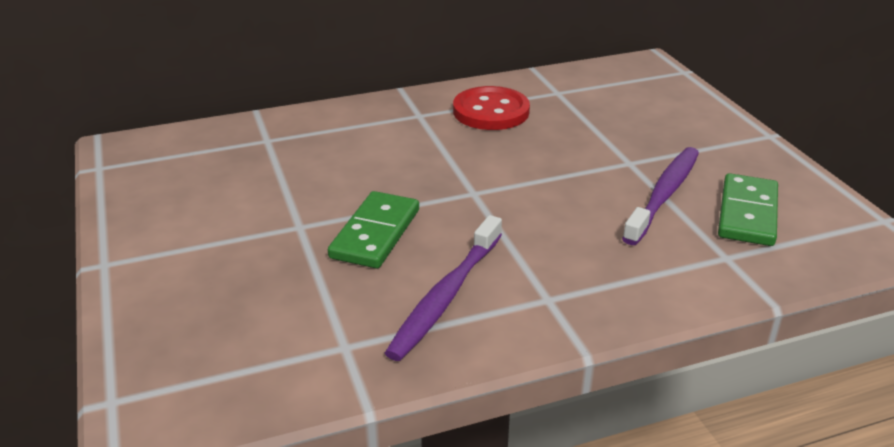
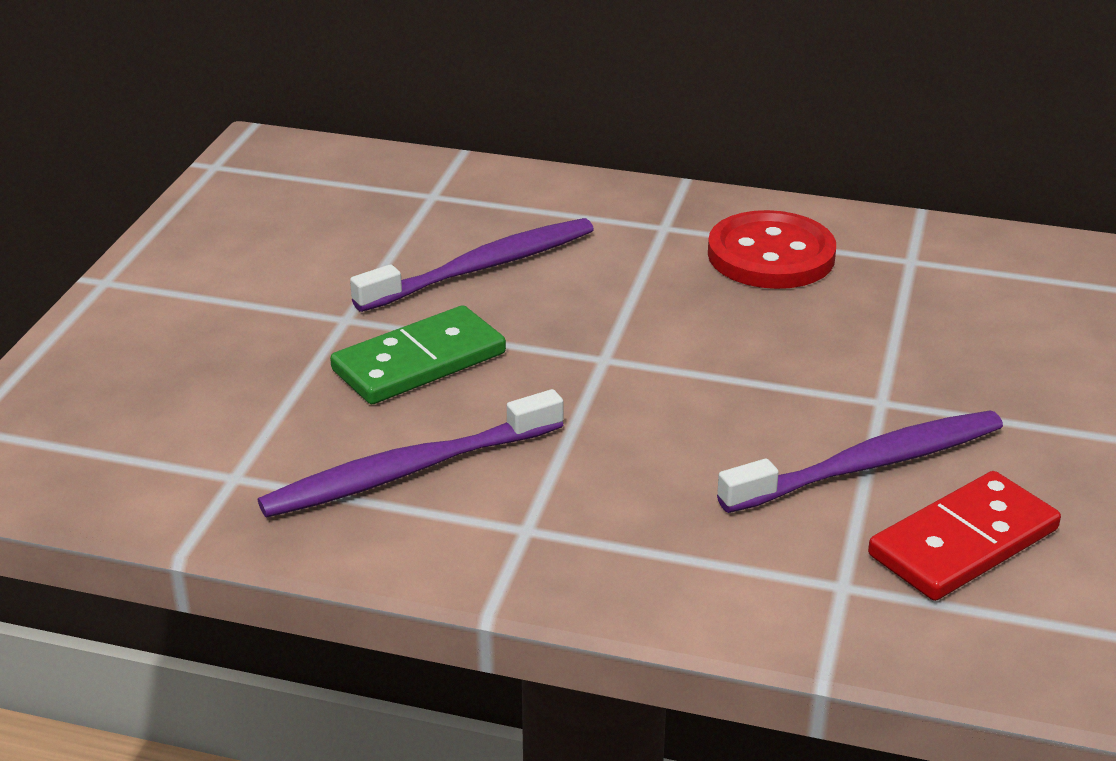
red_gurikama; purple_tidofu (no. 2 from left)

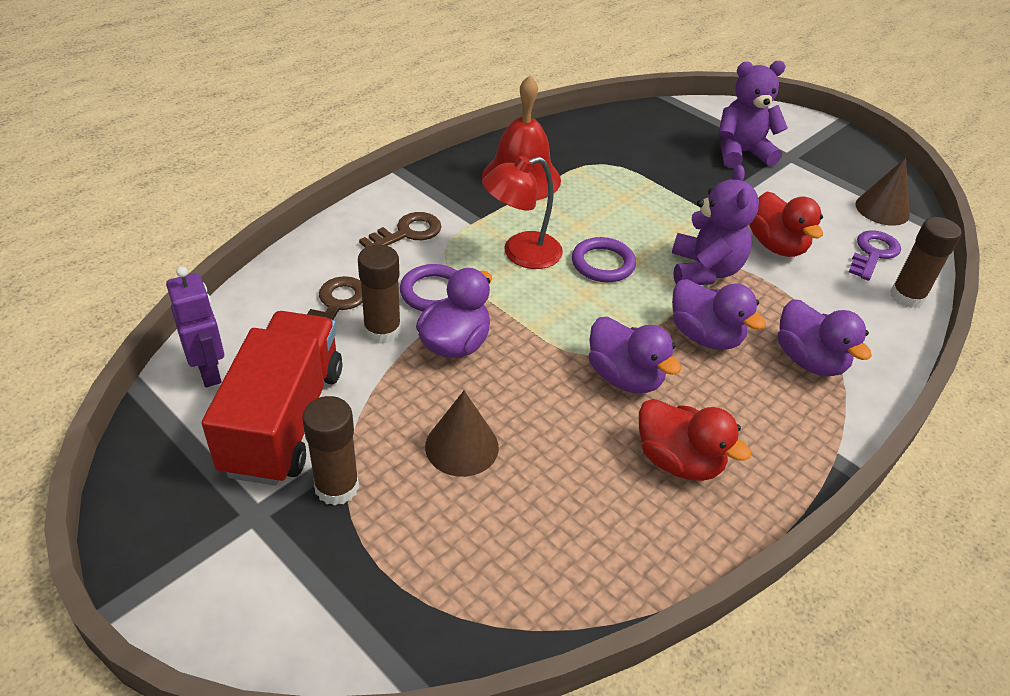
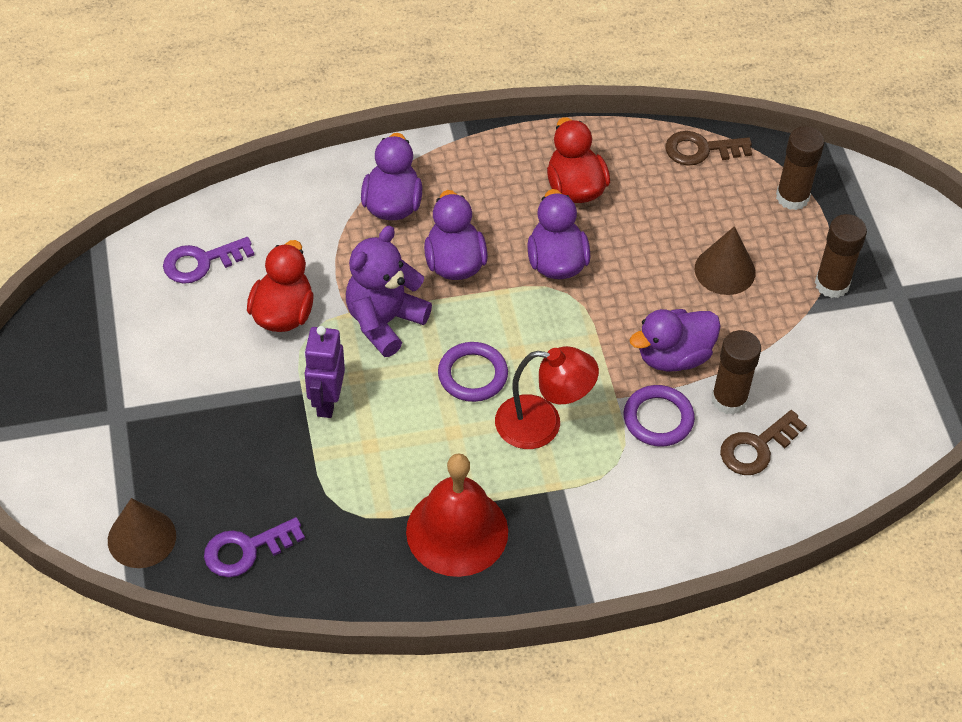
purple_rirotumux (no. 2 from left in the first image); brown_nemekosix (no. 1 from left); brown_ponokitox (no. 1 from left); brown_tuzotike (no. 2 from left); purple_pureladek; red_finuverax; purple_ponokitox (no. 2 from left)

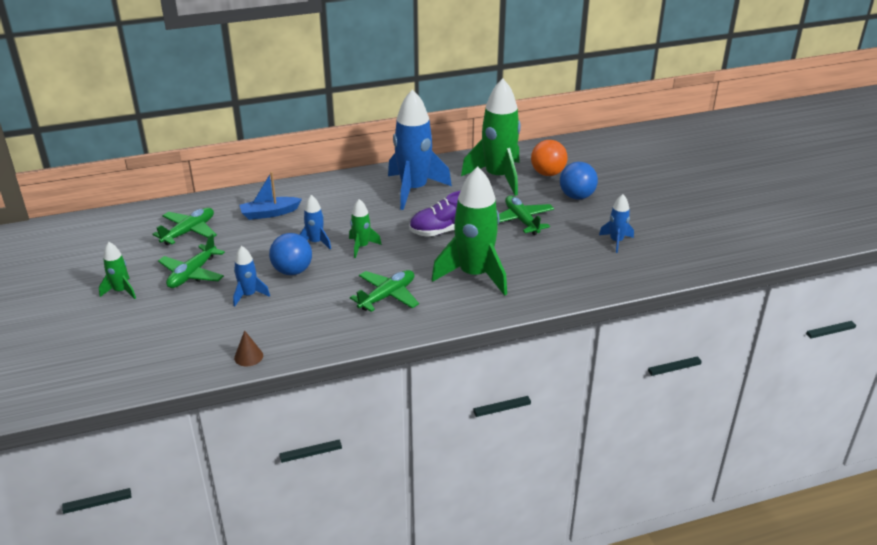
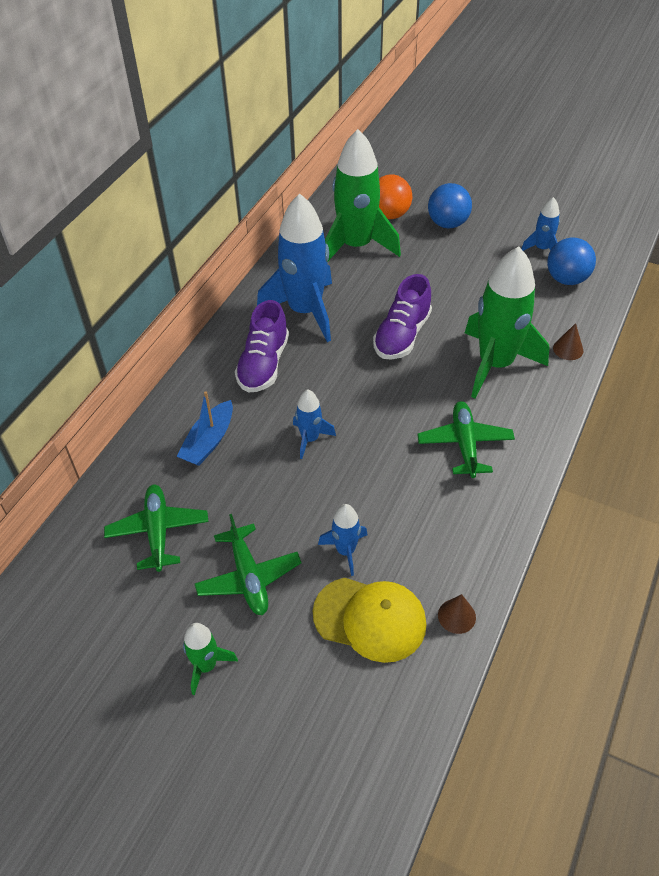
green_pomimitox (no. 4 from left in the first image); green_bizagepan (no. 2 from left in the first image); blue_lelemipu (no. 2 from left); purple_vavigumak (no. 1 from left); brown_nemekosix (no. 2 from left); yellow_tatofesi

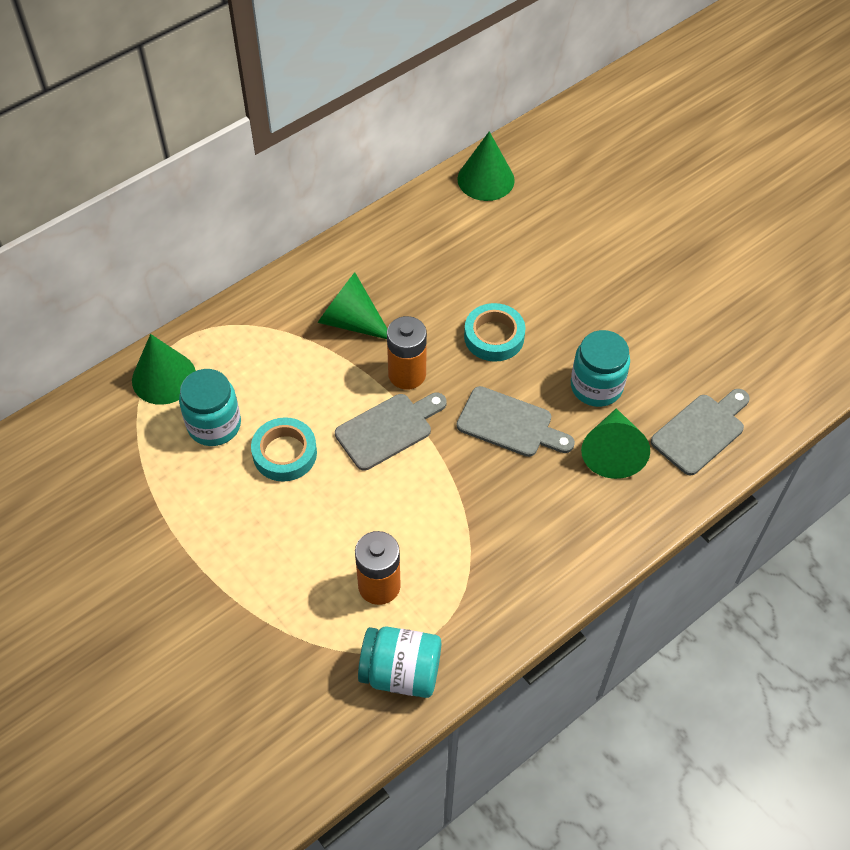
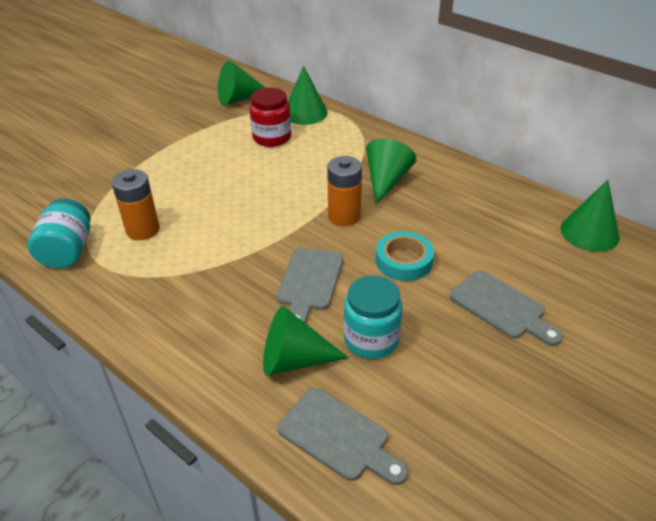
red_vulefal; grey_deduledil (no. 3 from left); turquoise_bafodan (no. 1 from left in the first image); green_nemekosix (no. 1 from left)

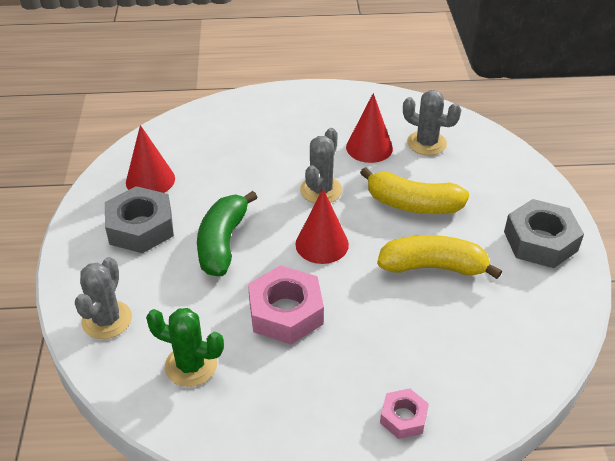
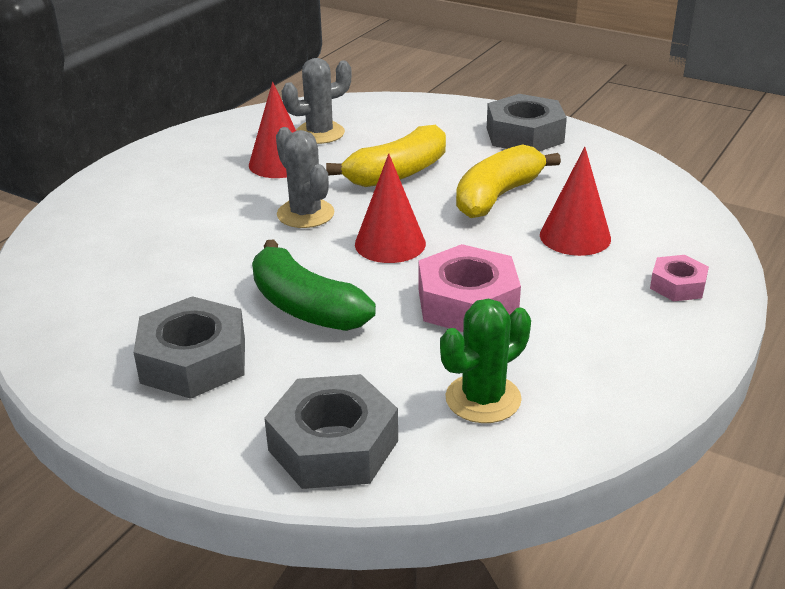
red_nemekosix (no. 3 from left); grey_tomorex (no. 2 from left)

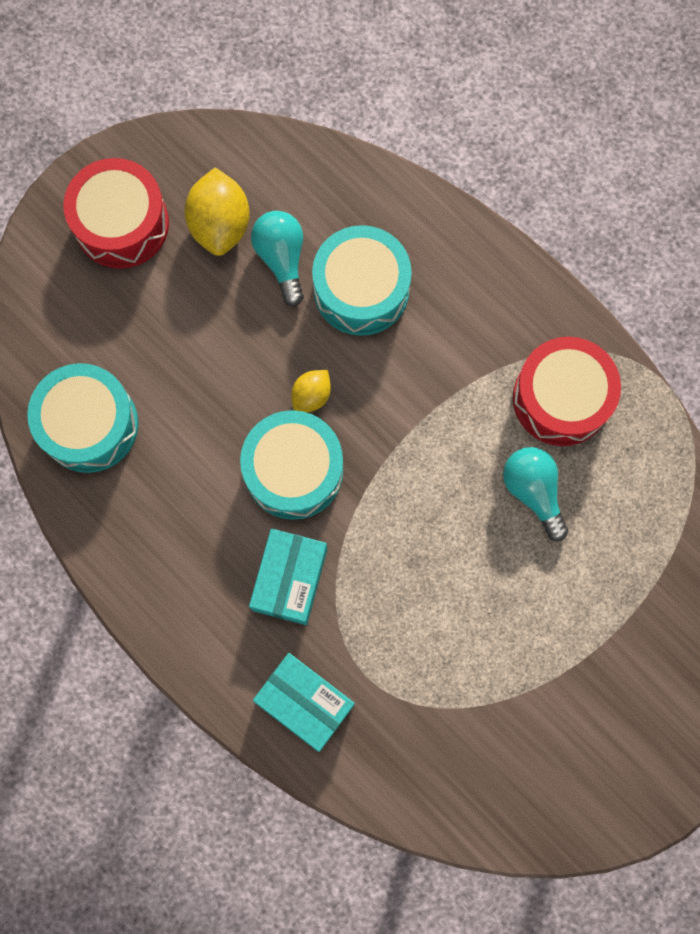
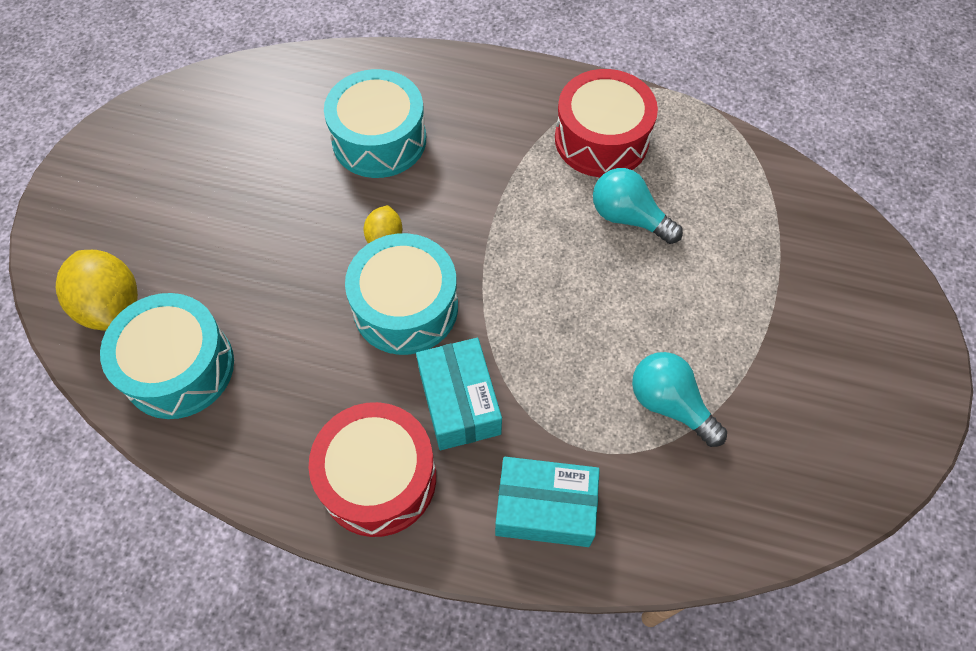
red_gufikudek (no. 1 from left); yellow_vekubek (no. 1 from left); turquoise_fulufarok (no. 2 from left)

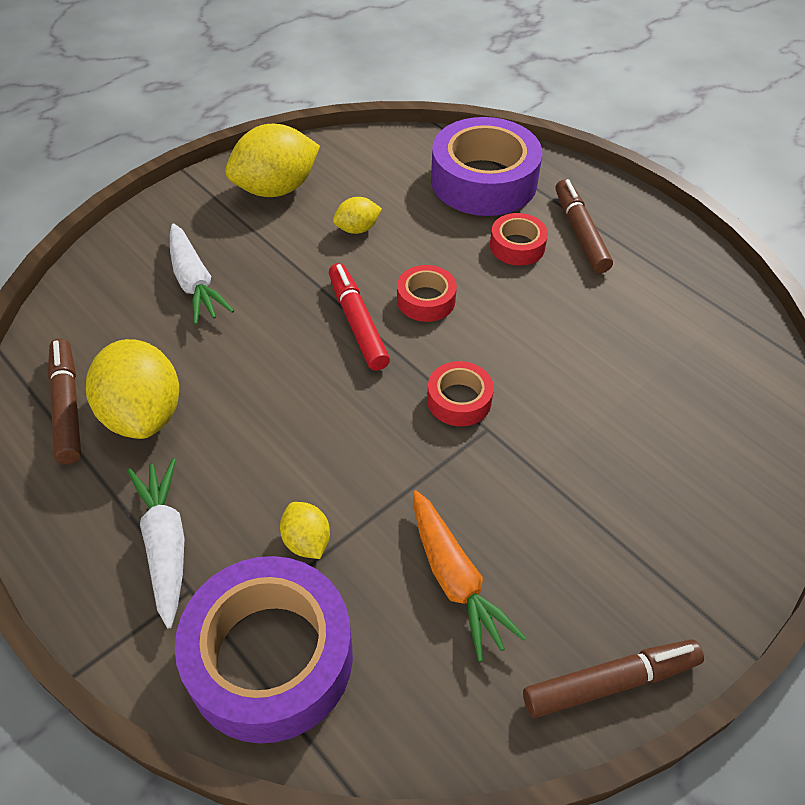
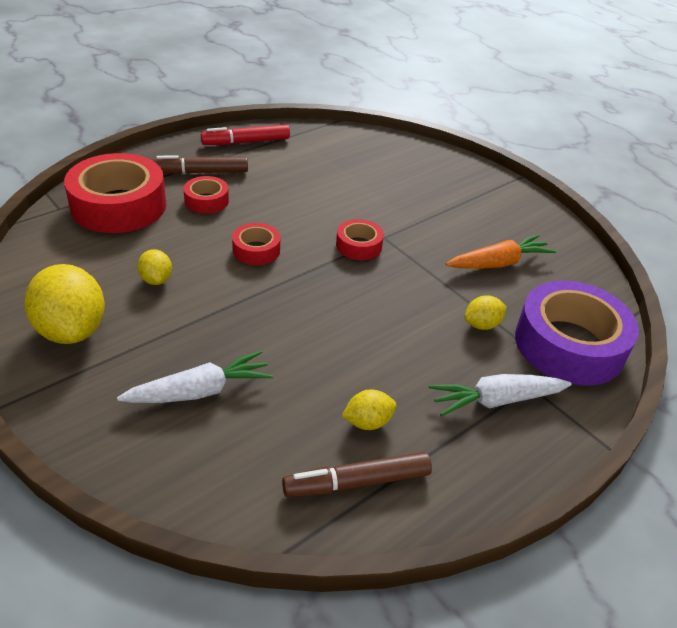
red_bafodan (no. 1 from left); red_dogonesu; yellow_vekubek (no. 3 from left); brown_dogonesu (no. 3 from left in the first image)

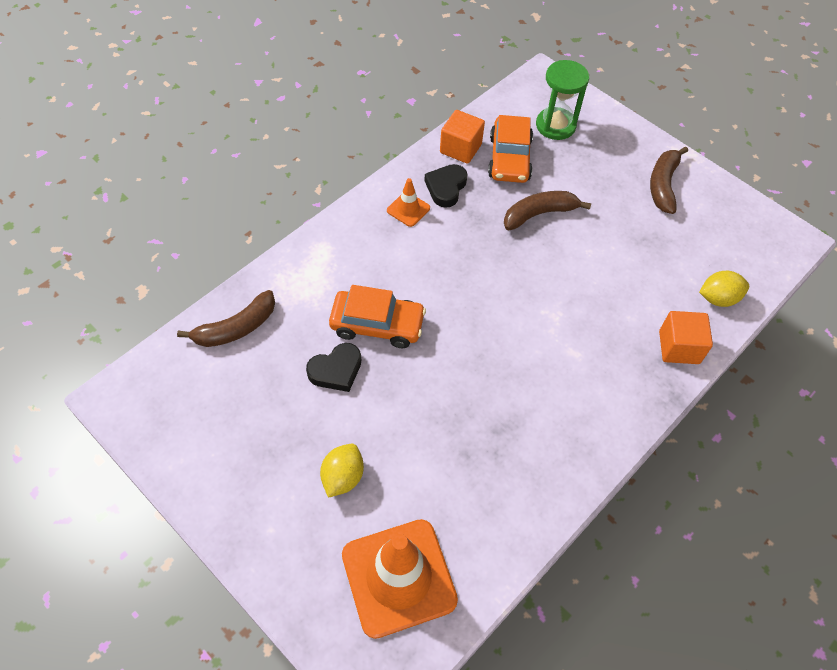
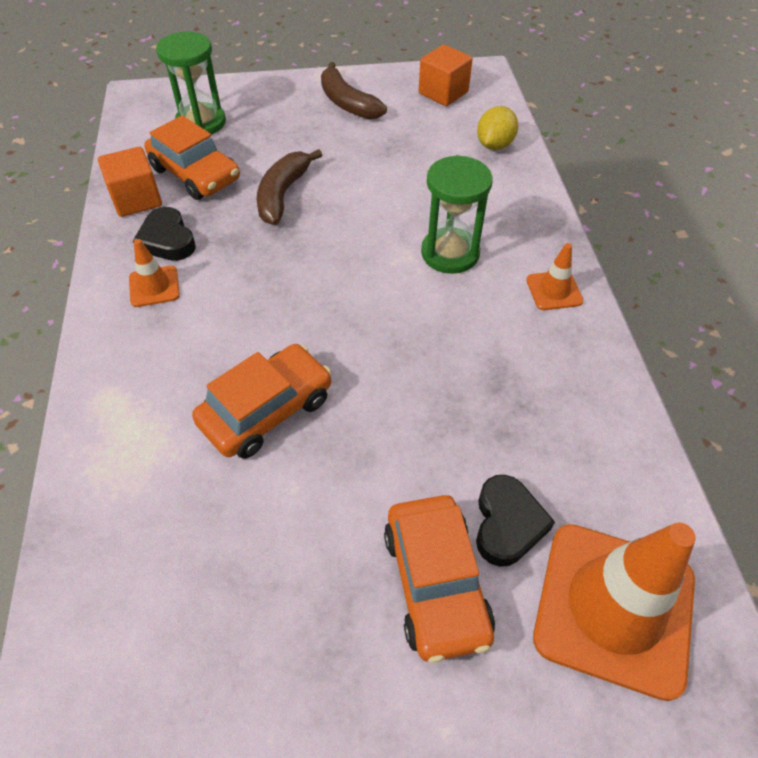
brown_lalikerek (no. 1 from left in the first image); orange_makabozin (no. 2 from left); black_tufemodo (no. 2 from left); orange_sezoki (no. 3 from left); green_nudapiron (no. 2 from left); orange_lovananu (no. 2 from left)

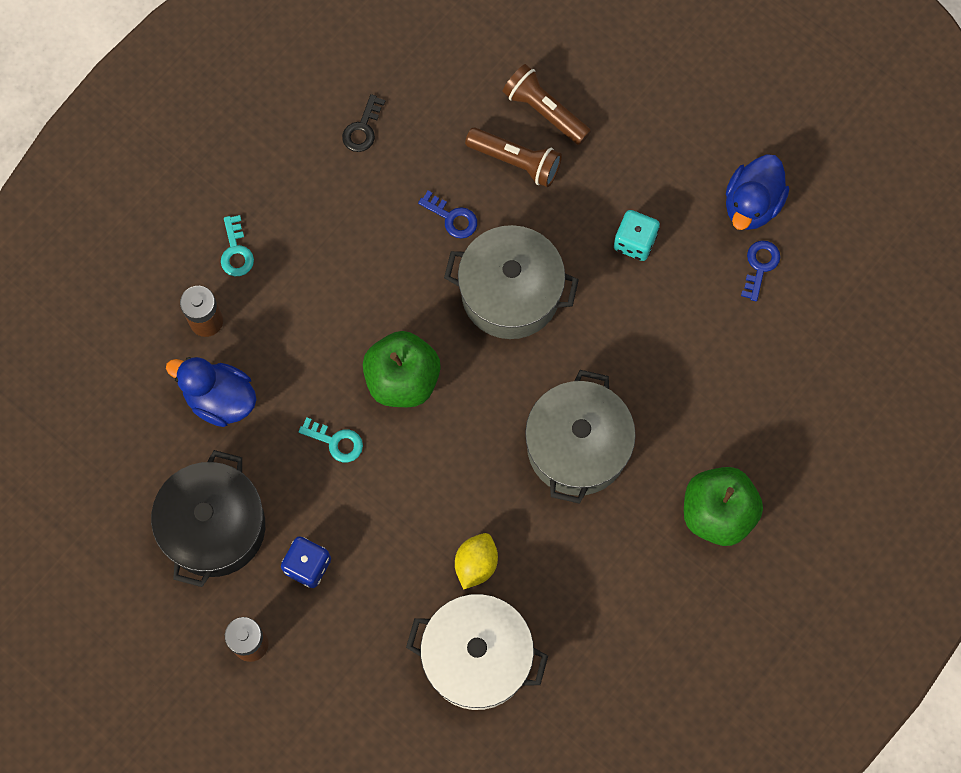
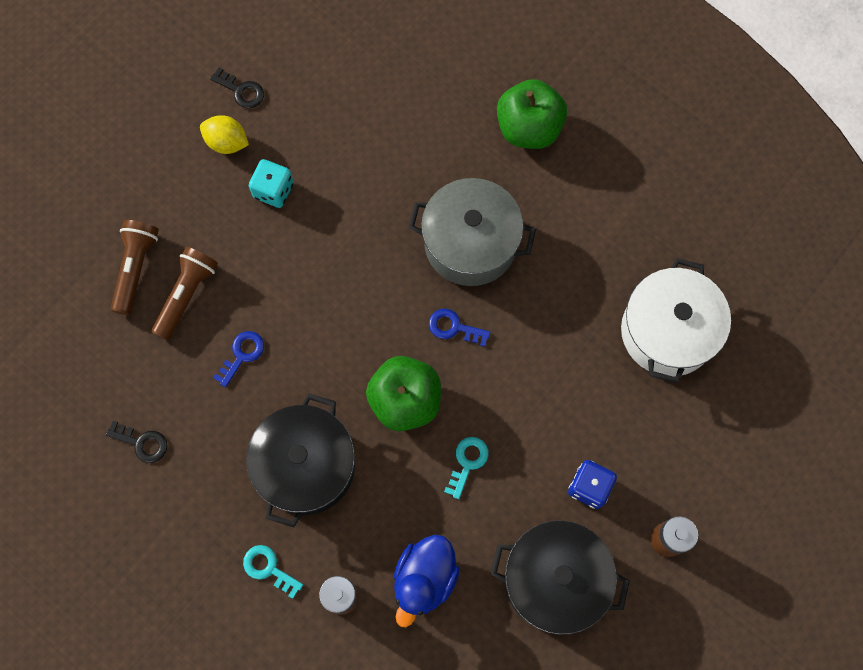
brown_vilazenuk (no. 1 from left); black_ponokitox (no. 2 from left); turquoise_ponokitox (no. 1 from left); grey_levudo (no. 1 from left in the first image); blue_ponokitox (no. 2 from left); yellow_vekubek; black_levudo (no. 1 from left)

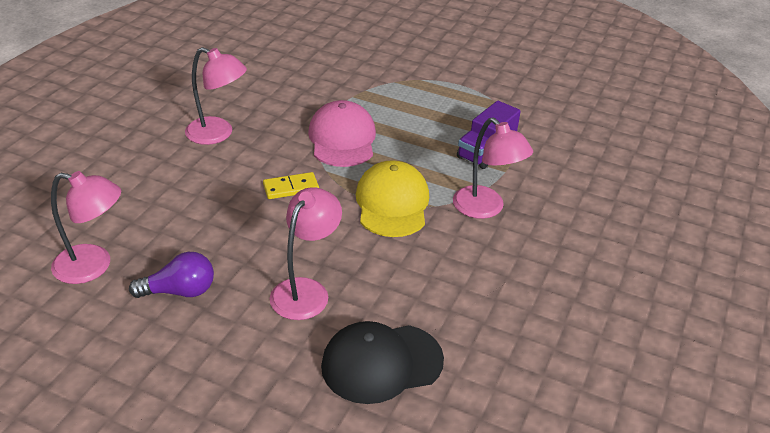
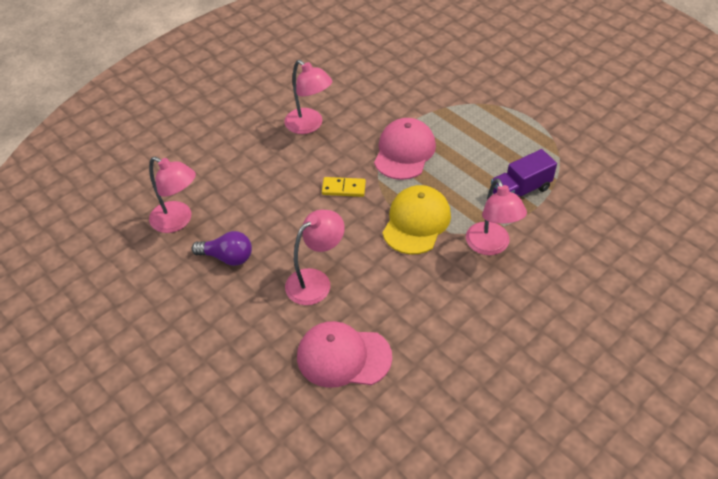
pink_tatofesi (no. 1 from left)

